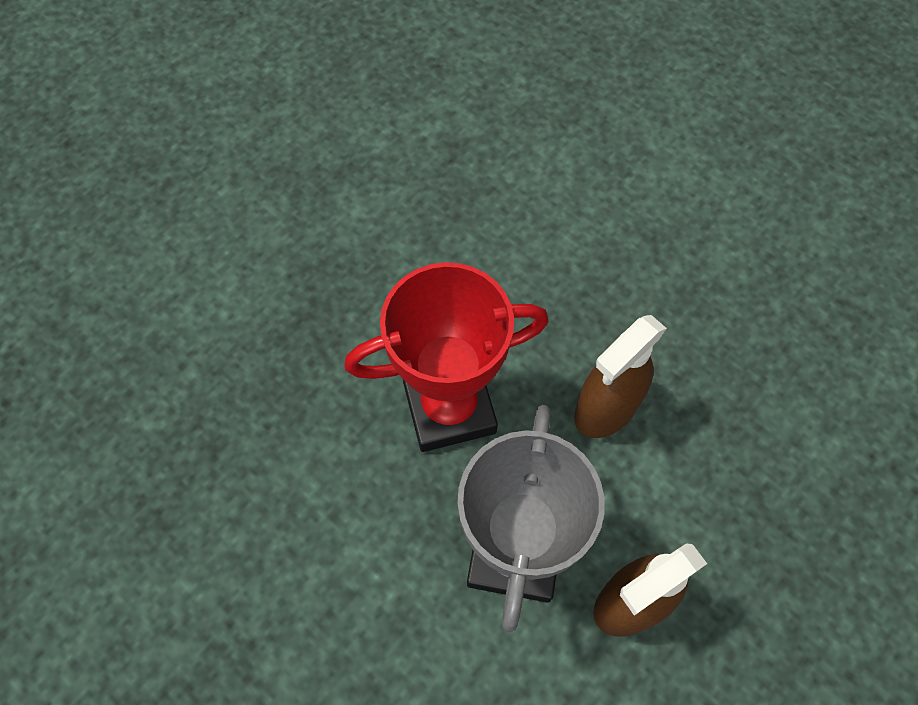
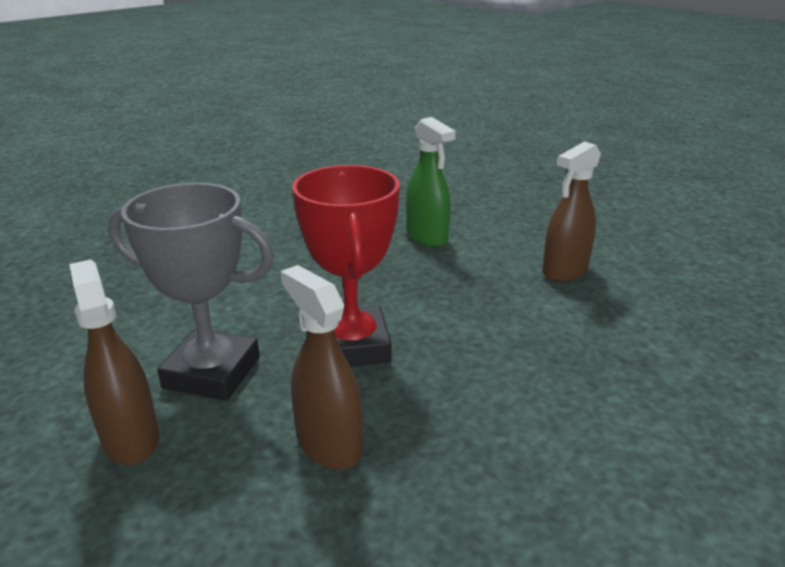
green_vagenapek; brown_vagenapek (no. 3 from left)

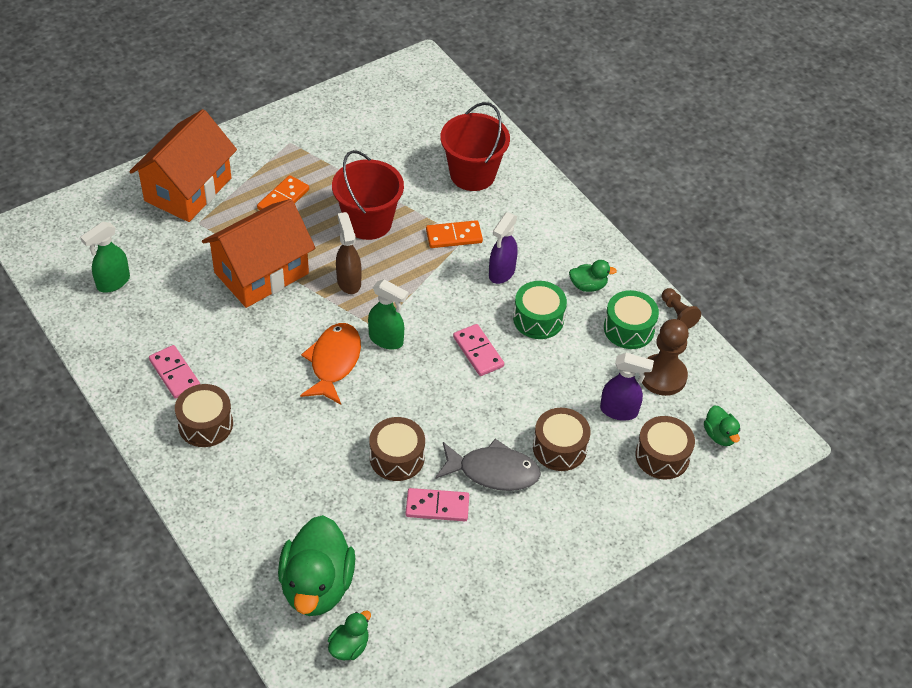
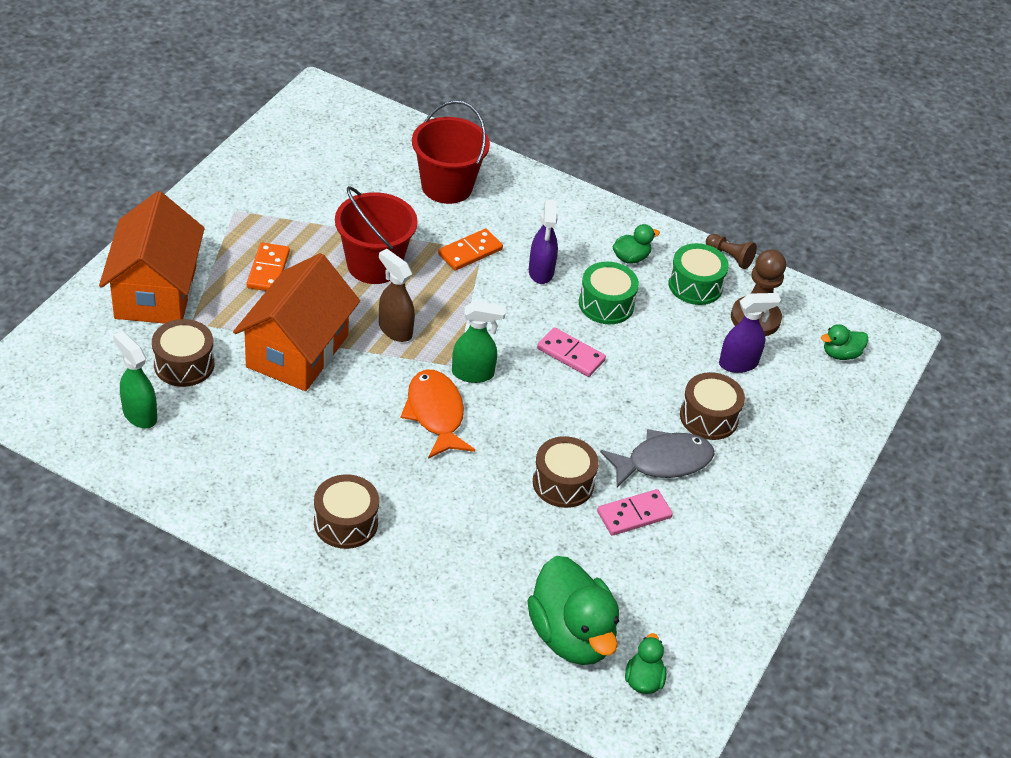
green_vagenapek (no. 1 from left); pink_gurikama (no. 1 from left in the first image); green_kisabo (no. 4 from left); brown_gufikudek (no. 1 from left)

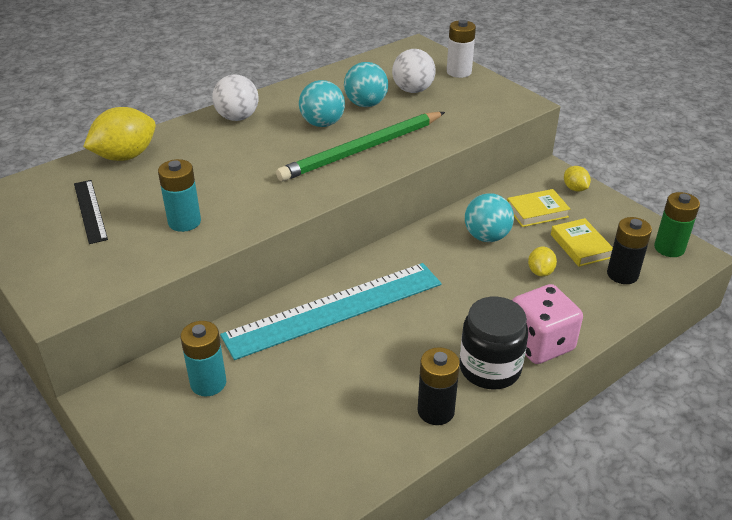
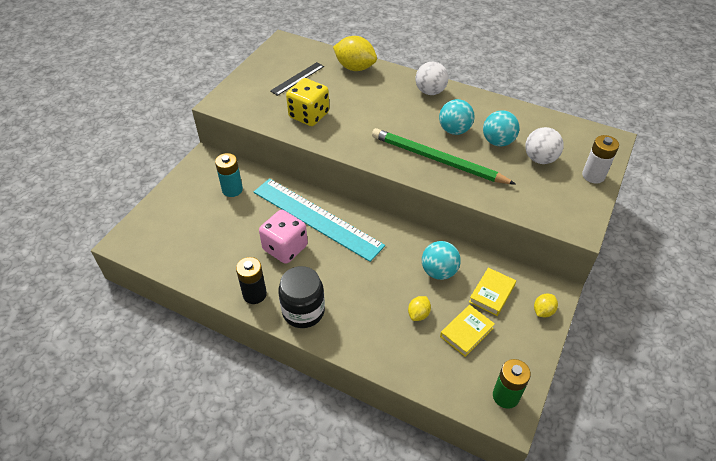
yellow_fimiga; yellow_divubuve (no. 2 from left); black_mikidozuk (no. 2 from left in the first image); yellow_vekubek (no. 2 from left); pink_fimiga

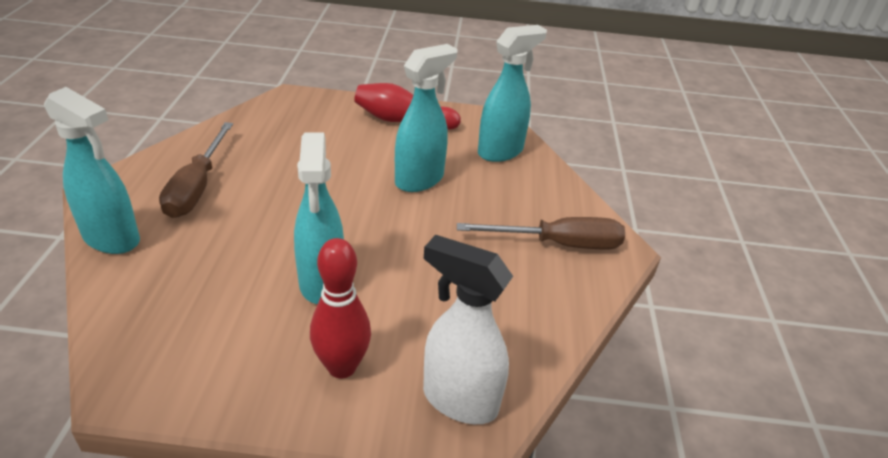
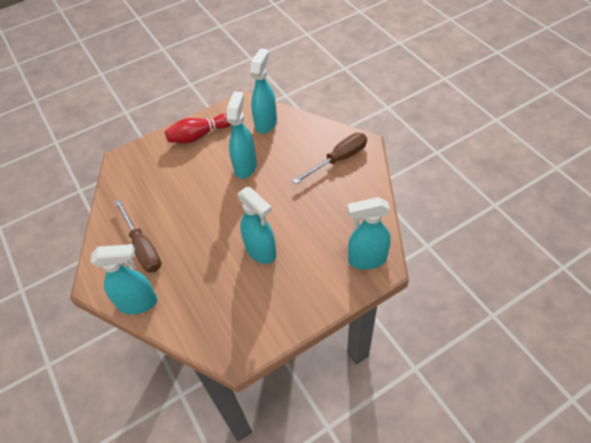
turquoise_vagenapek (no. 5 from left); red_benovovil (no. 1 from left in the first image)

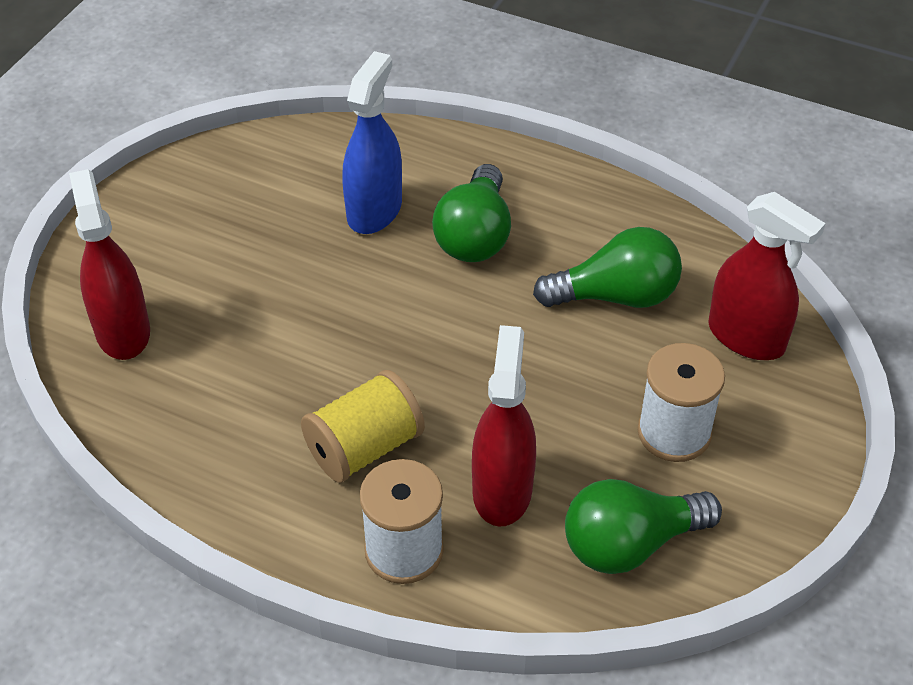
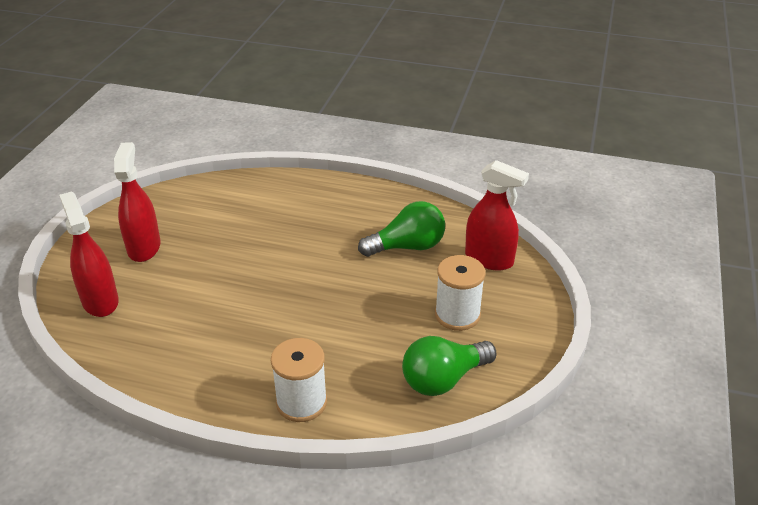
blue_vagenapek; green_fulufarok (no. 1 from left in the first image); red_vagenapek (no. 2 from left); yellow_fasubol

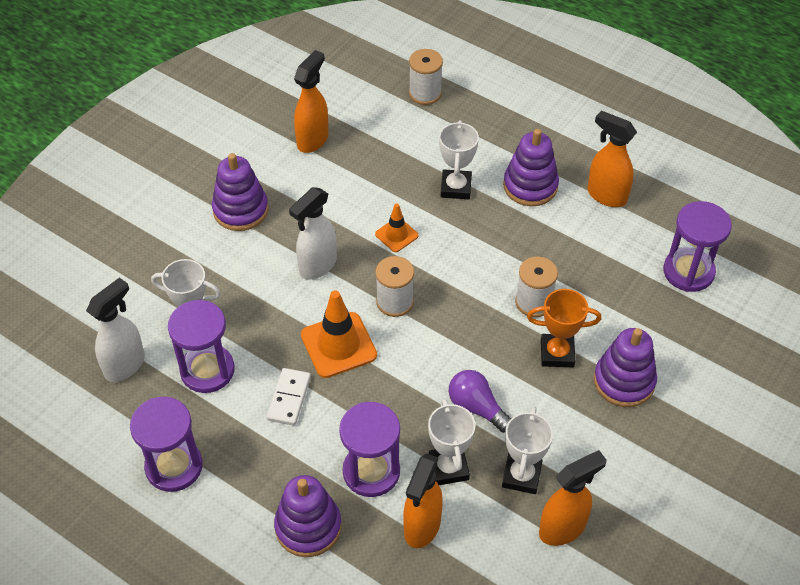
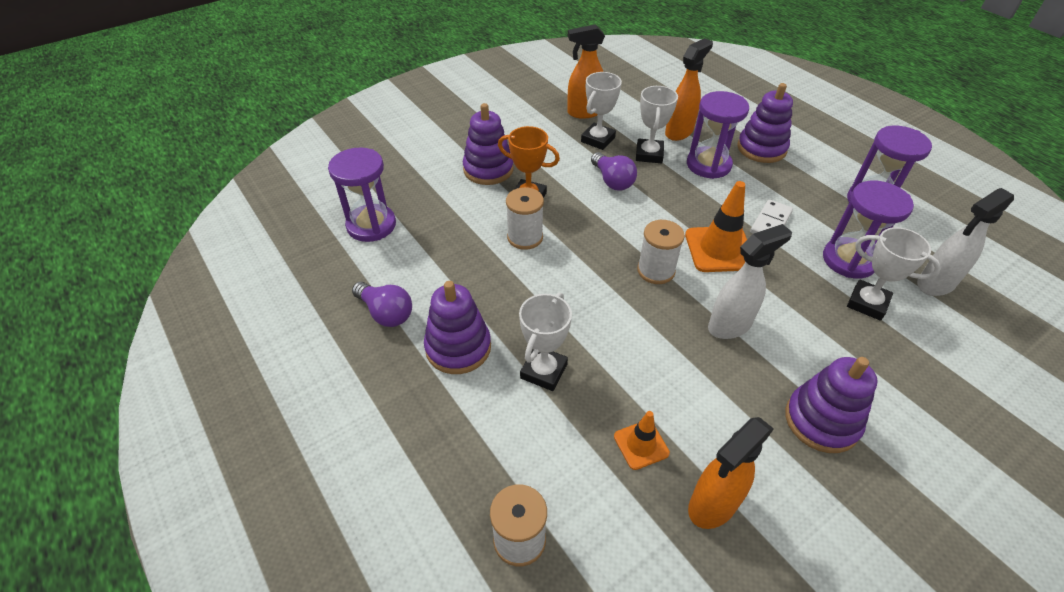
purple_fulufarok (no. 1 from left); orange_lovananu (no. 1 from left)

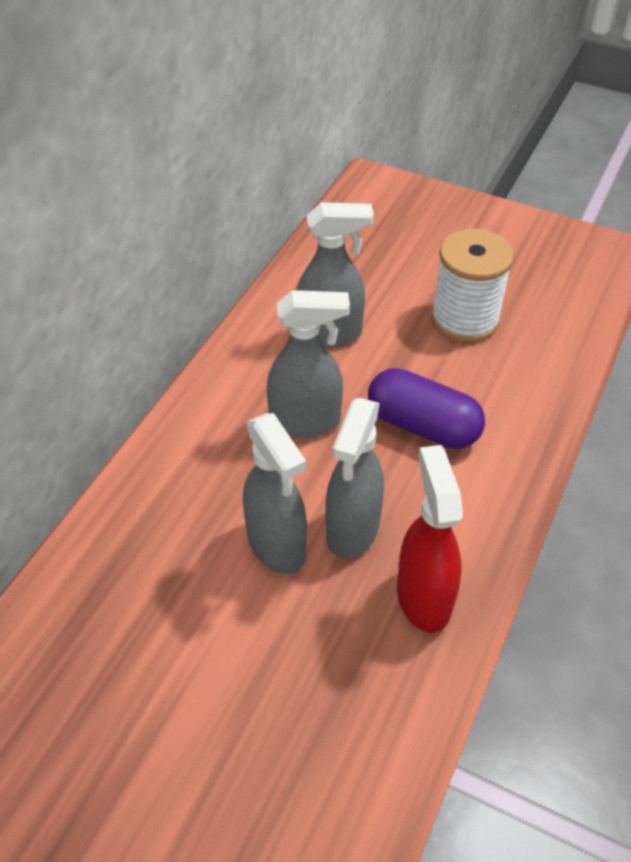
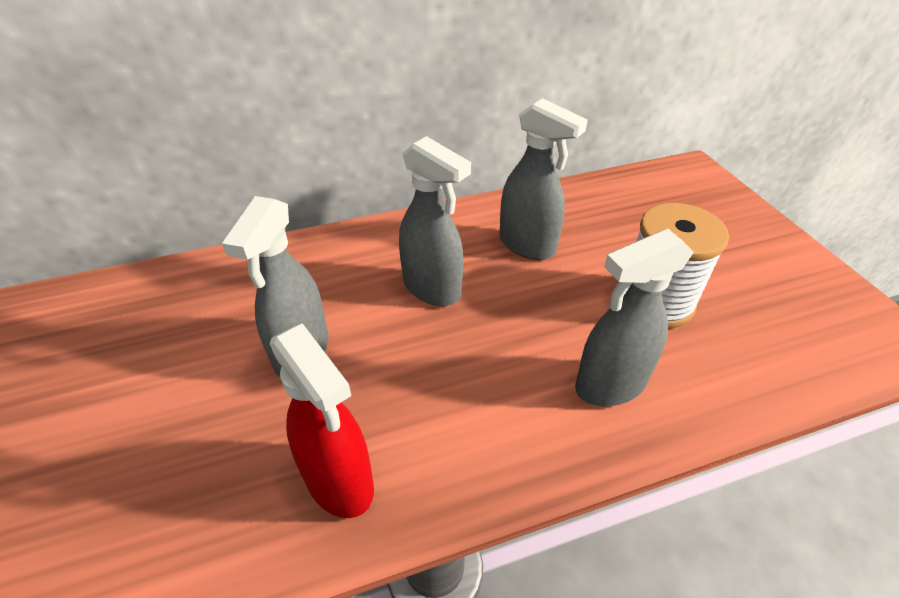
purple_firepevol; grey_vagenapek (no. 4 from left); red_vagenapek

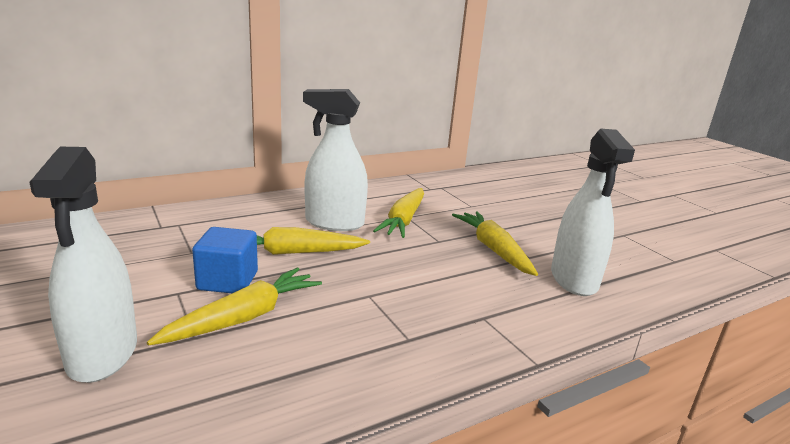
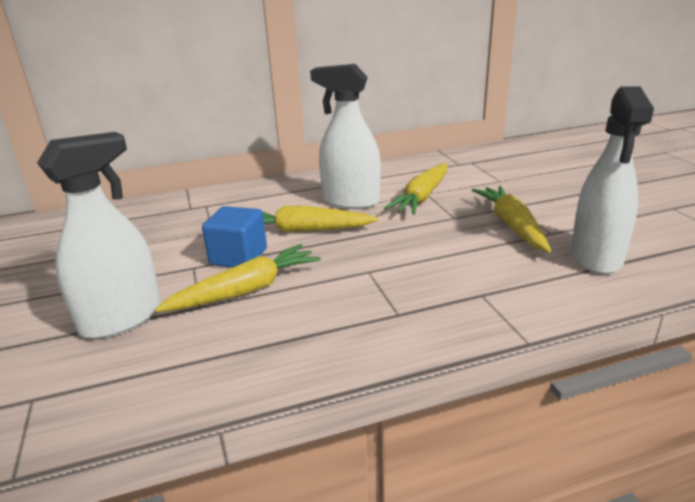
white_vagenapek (no. 1 from left)

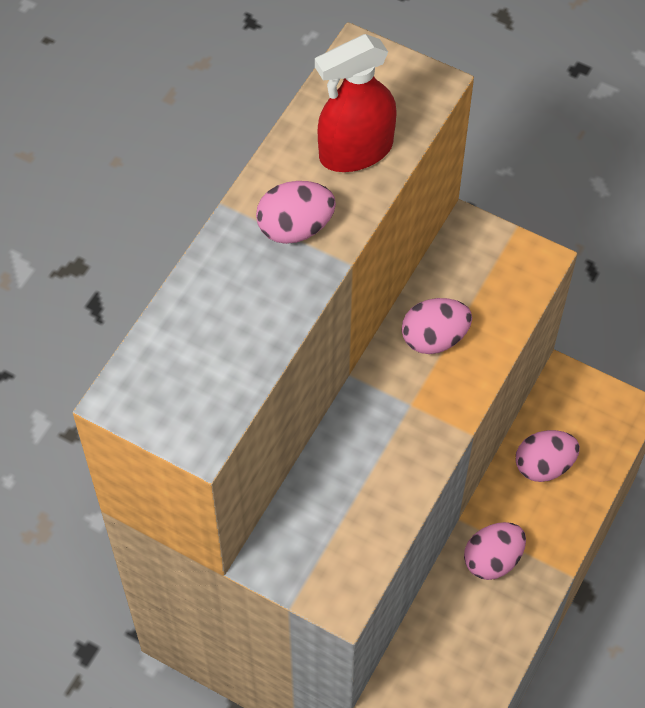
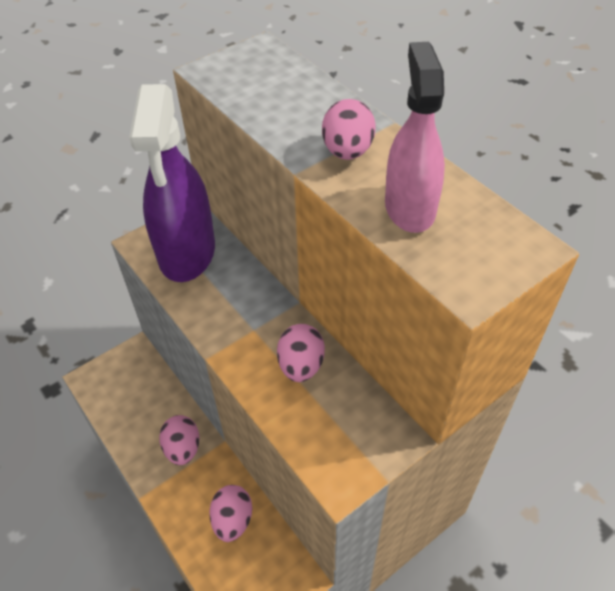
pink_vagenapek; purple_vagenapek

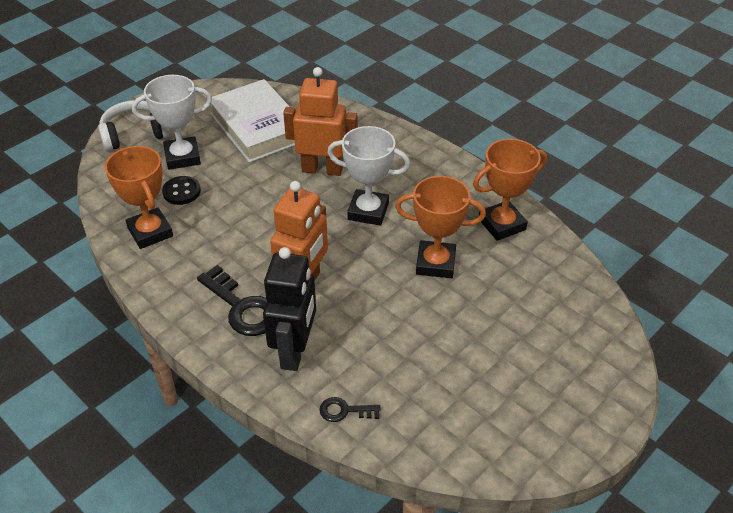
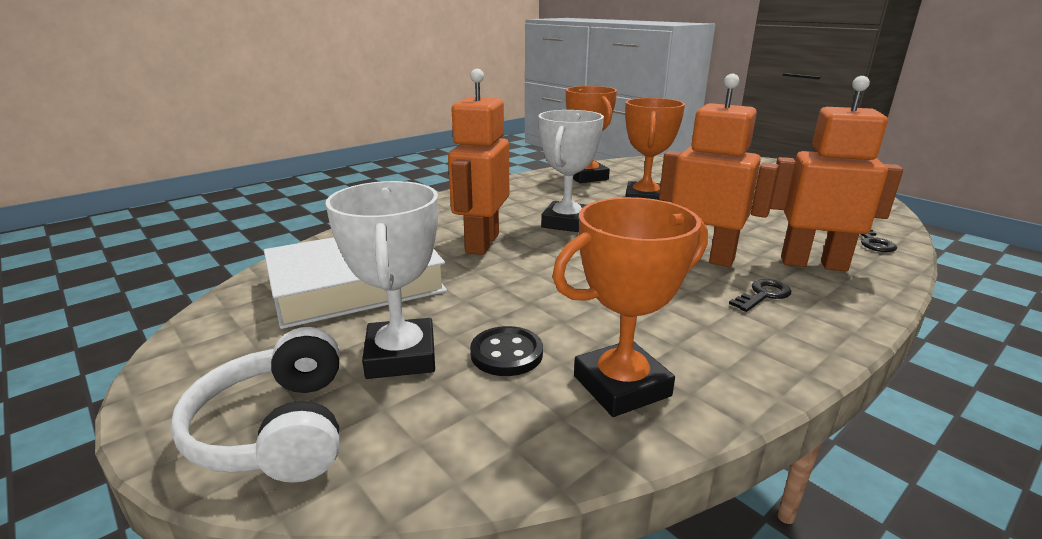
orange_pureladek (no. 3 from left); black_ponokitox (no. 1 from left)

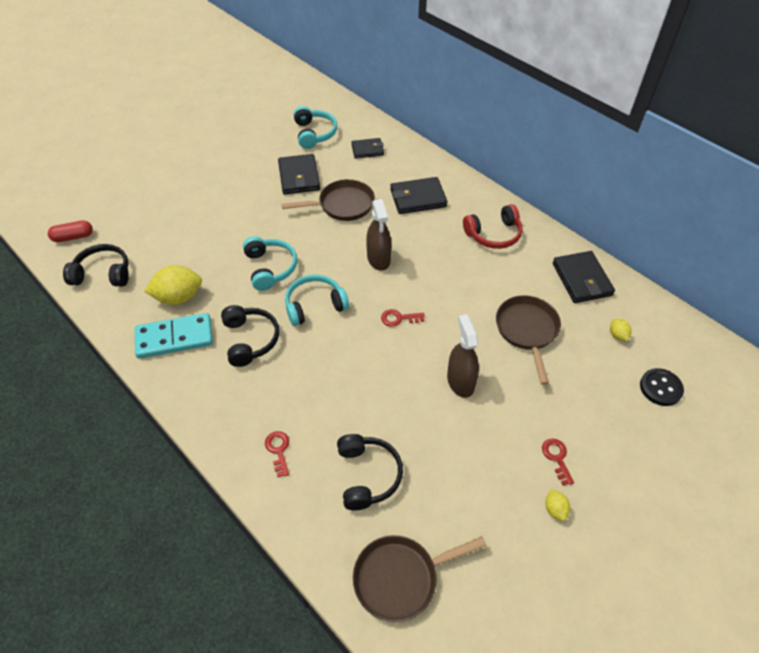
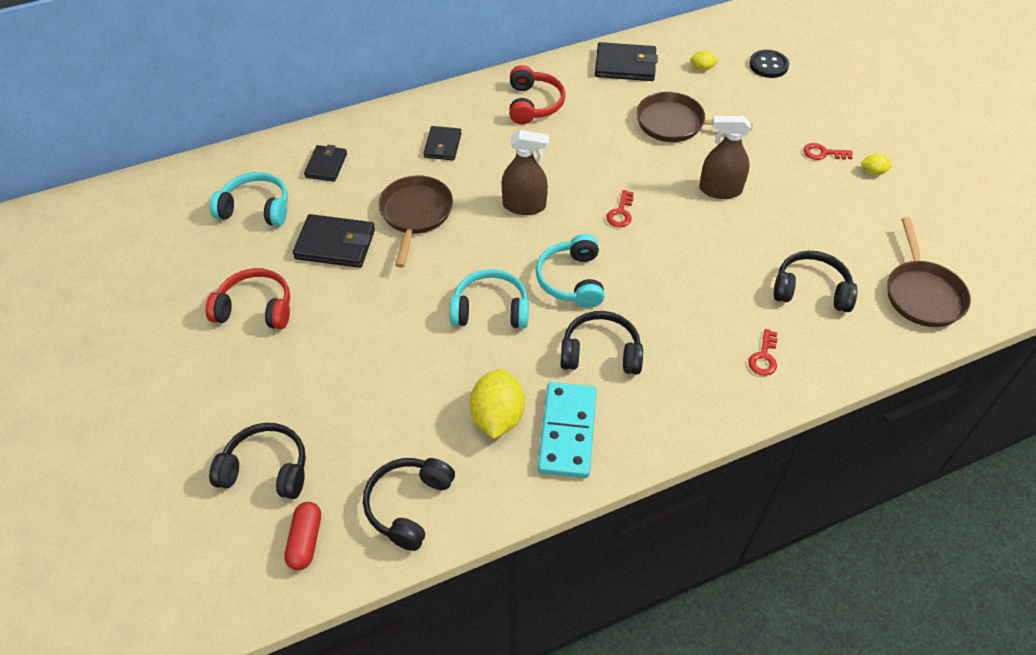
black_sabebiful (no. 3 from left); red_ponokitox (no. 2 from left); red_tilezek (no. 1 from left); black_tilezek (no. 1 from left)

